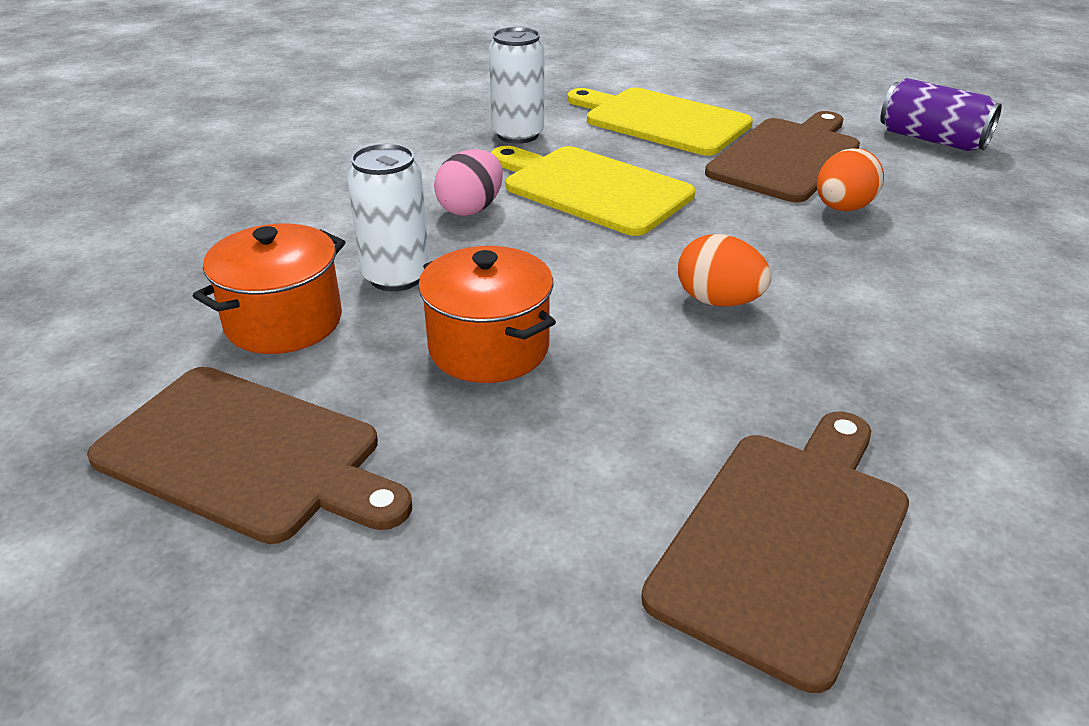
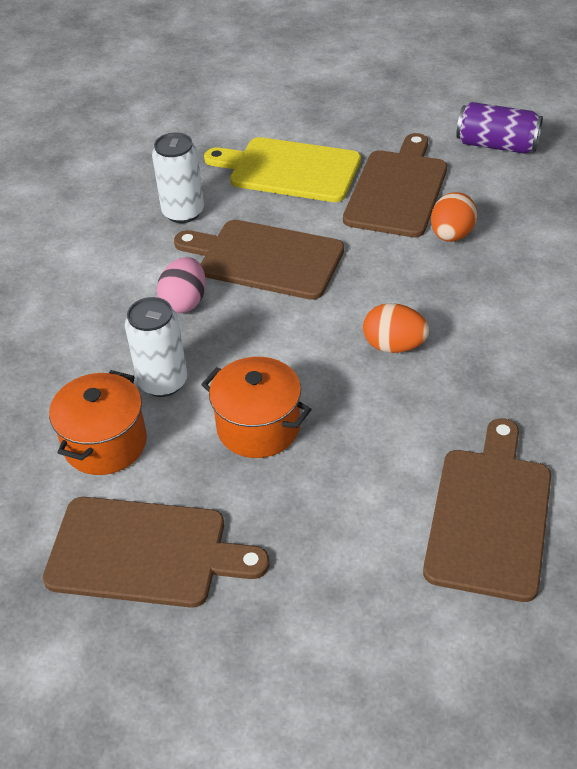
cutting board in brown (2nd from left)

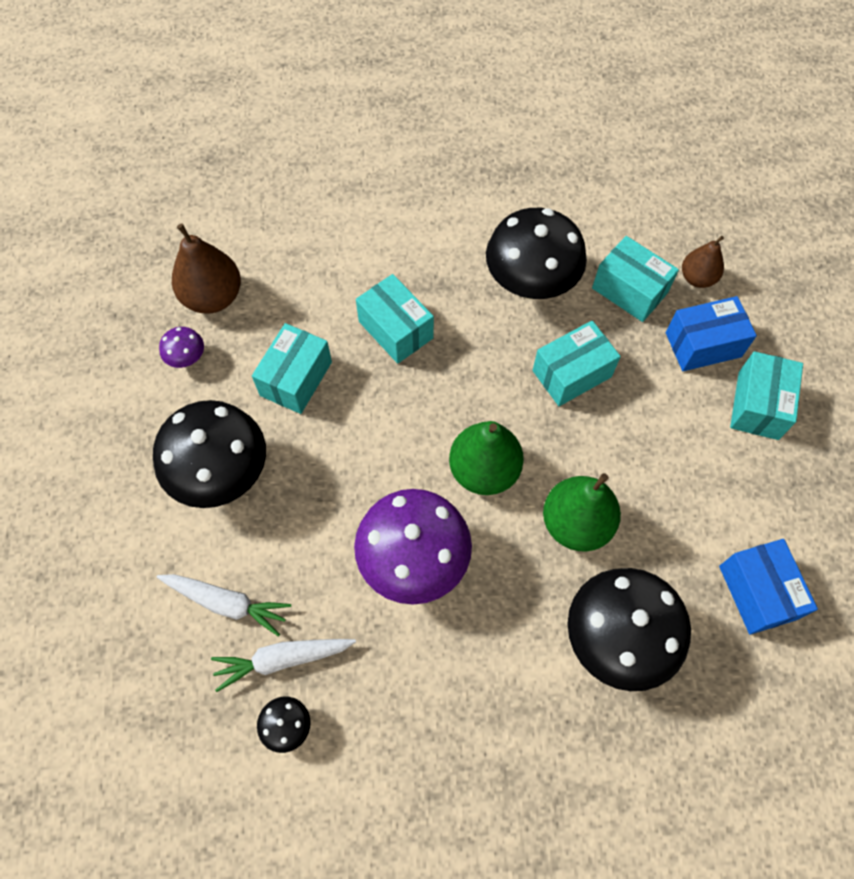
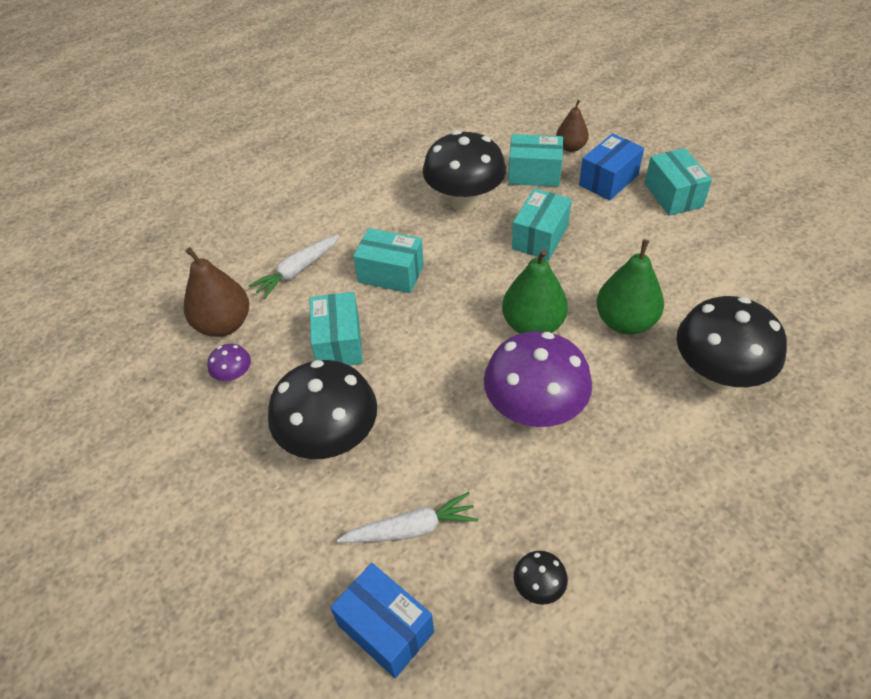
carrot in white (1st from left); box in blue (1st from left)

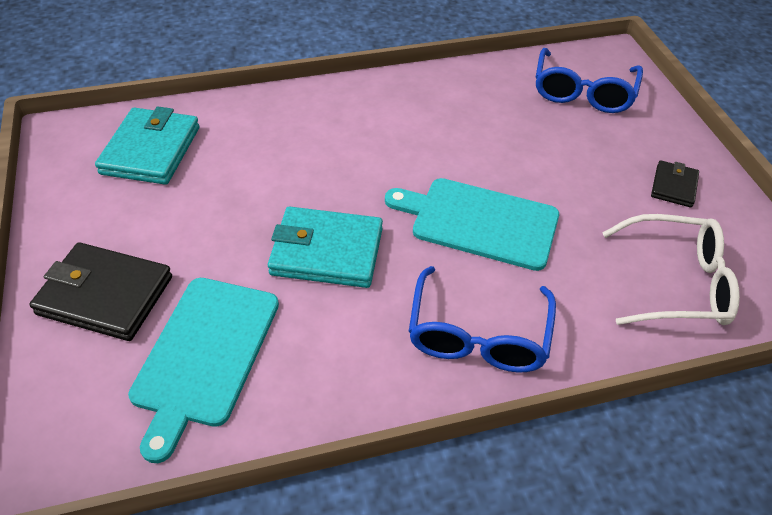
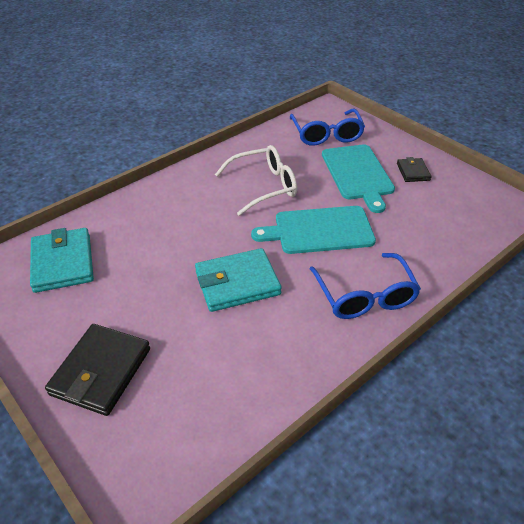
wallet in black (1st from left); cutting board in turquoise (2nd from left); glasses in white

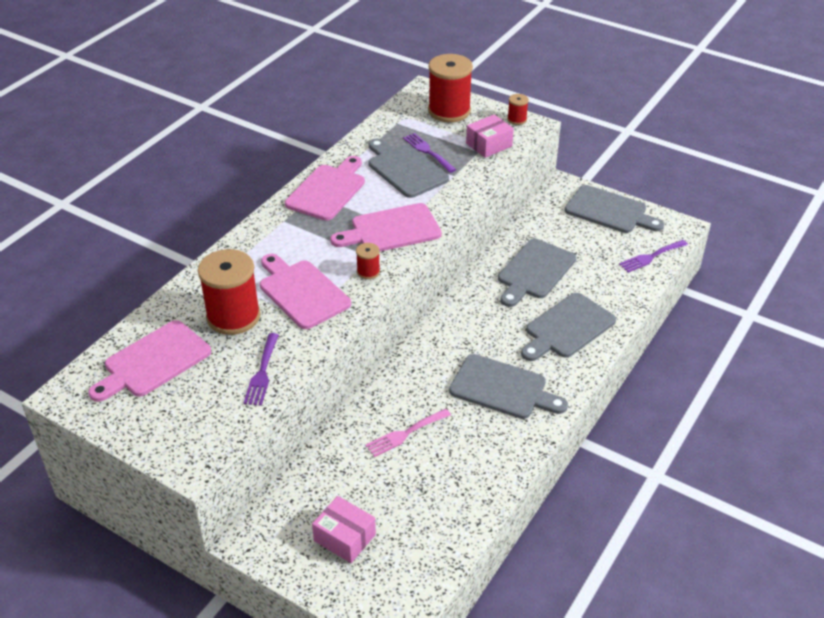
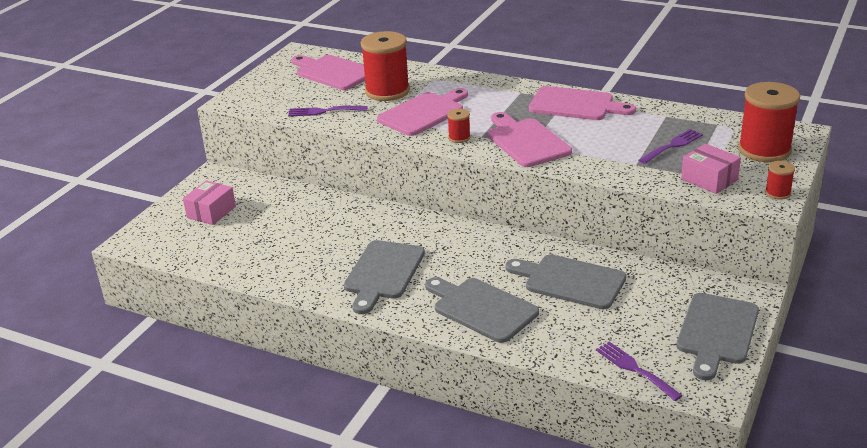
fork in pink; cutting board in grey (1st from left in the first image)

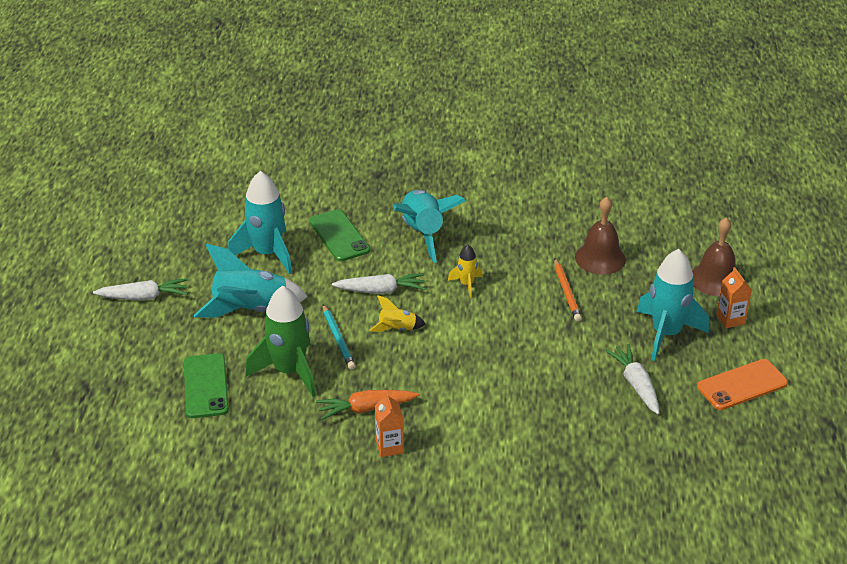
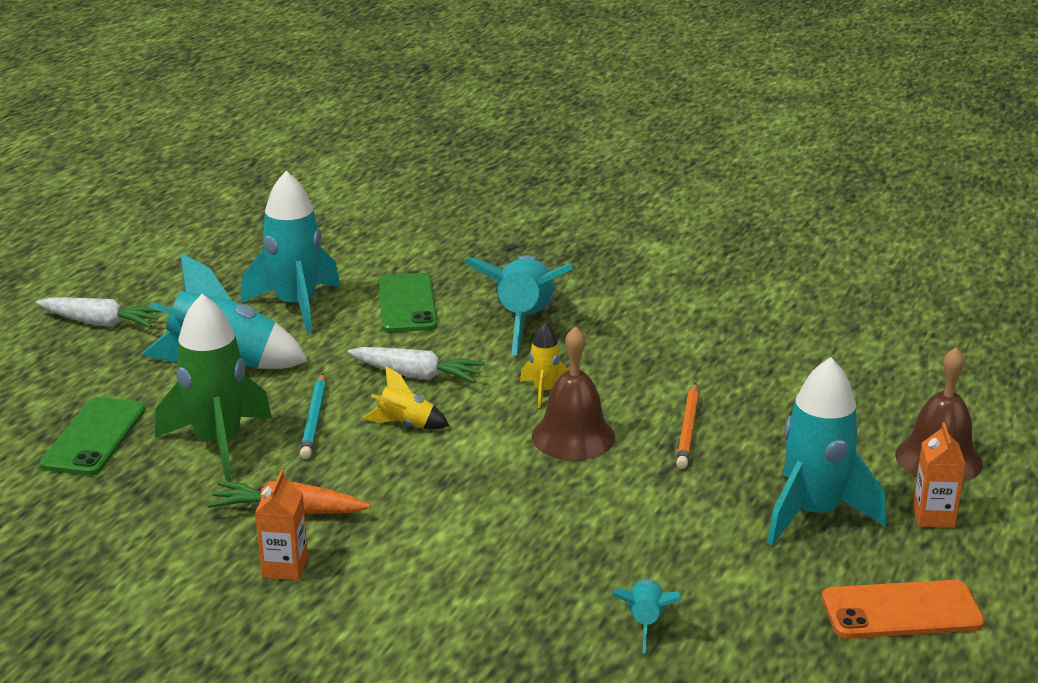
bell in brown (1st from left); carrot in white (3rd from left in the first image); rocket in turquoise (4th from left)

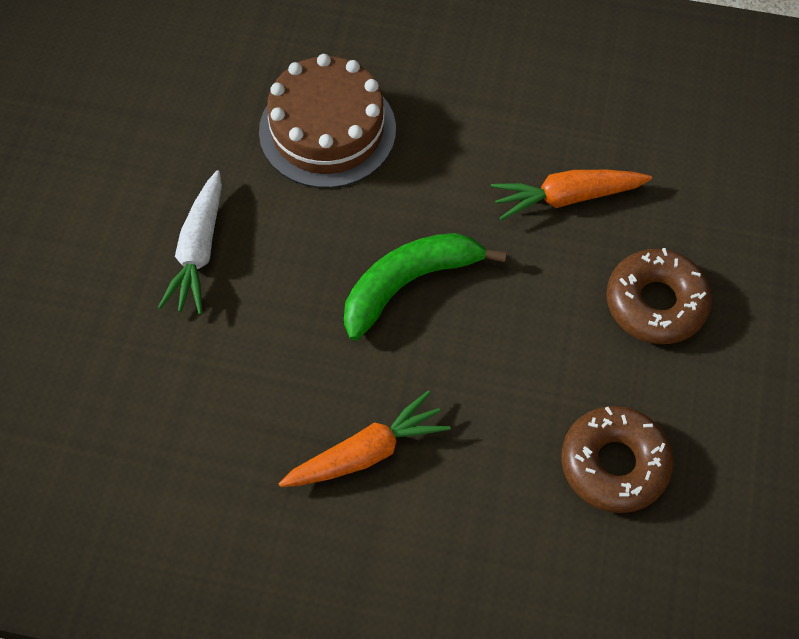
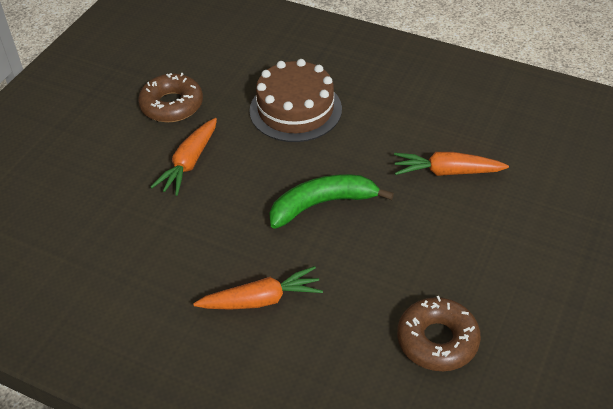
carrot in orange (1st from left); donut in brown (1st from left)

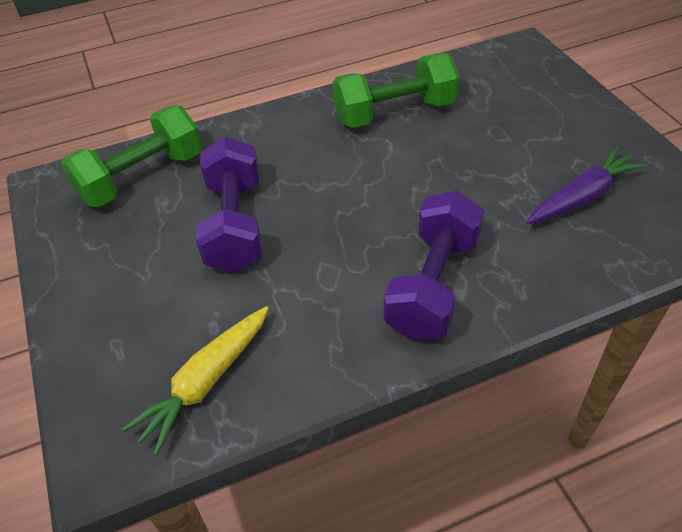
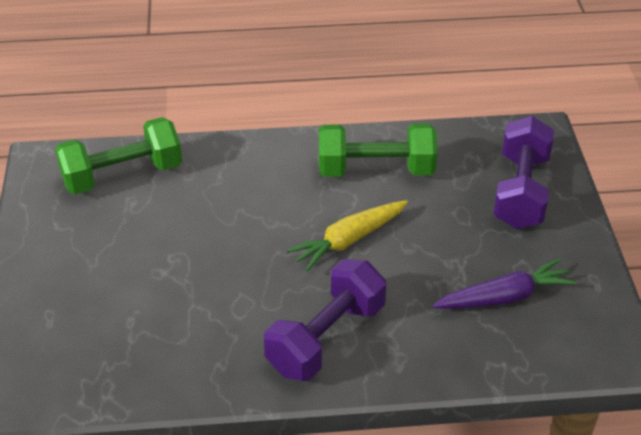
carrot in yellow; dumbbell in purple (2nd from left)

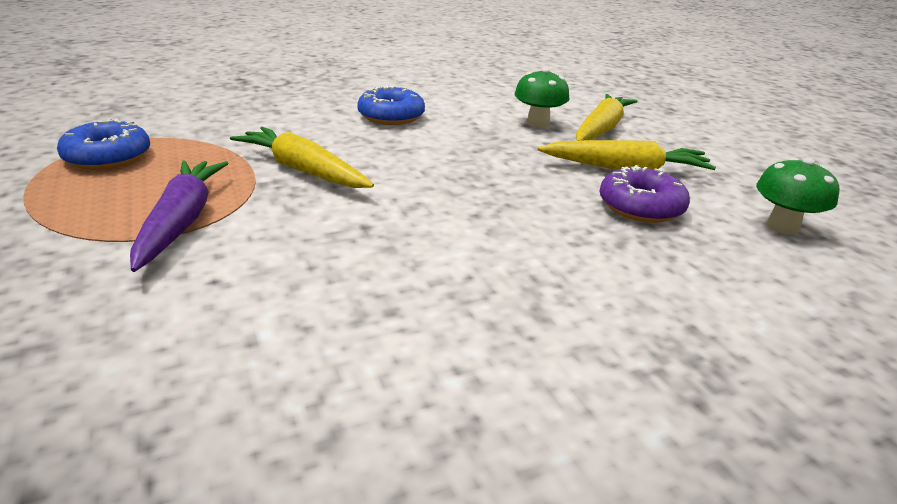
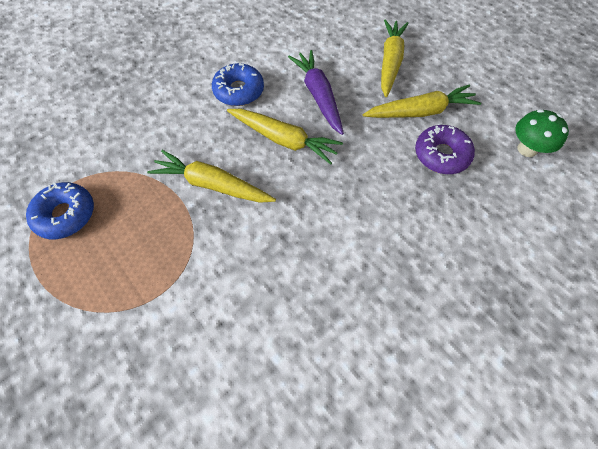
carrot in purple; mushroom in green (1st from left in the first image); carrot in yellow (2nd from left)

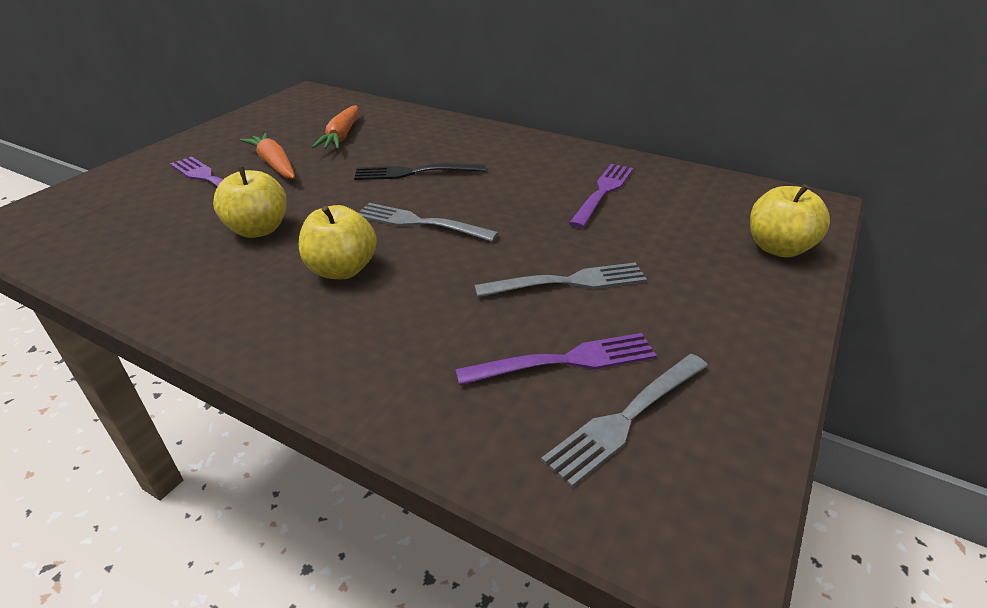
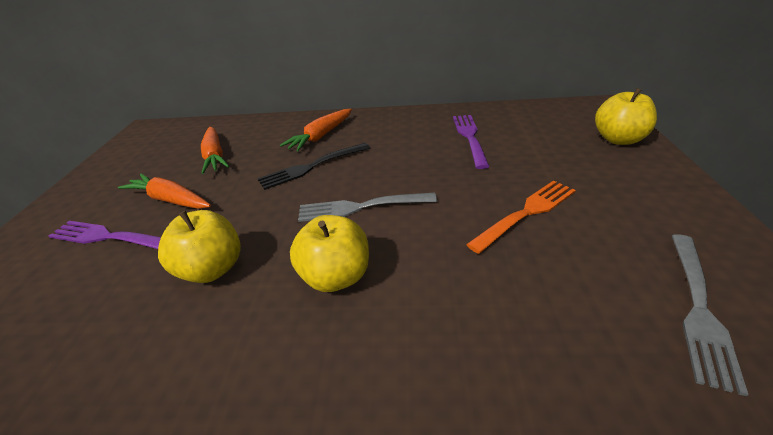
fork in purple (2nd from left in the first image); fork in orange; carrot in orange (3rd from left)

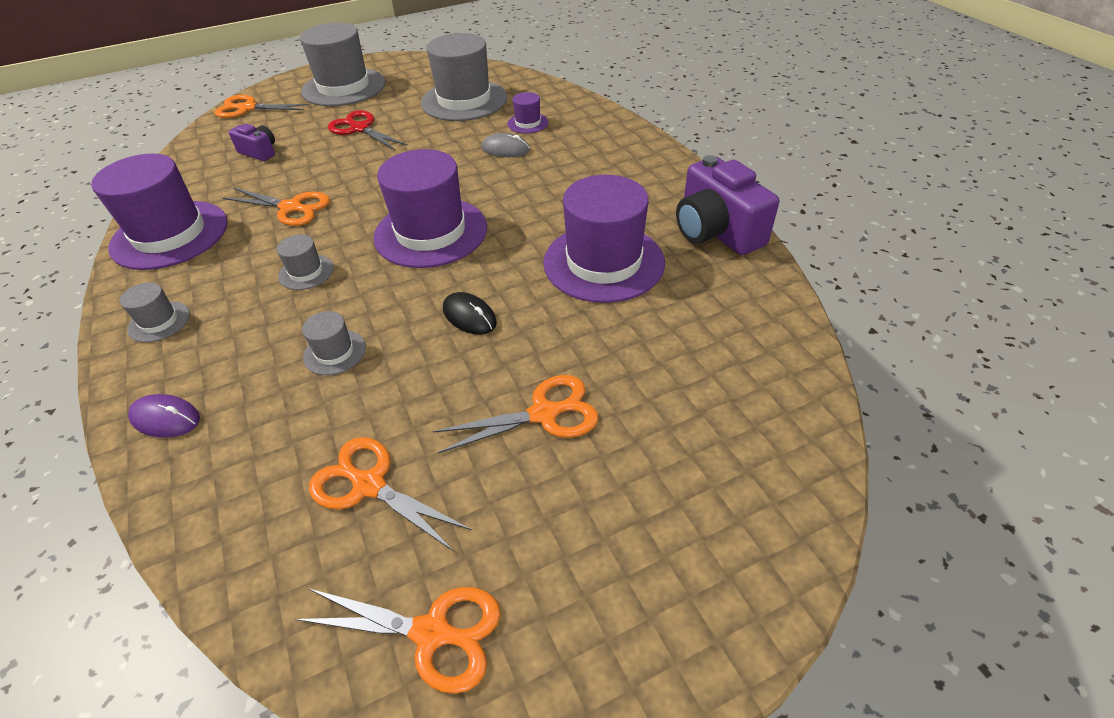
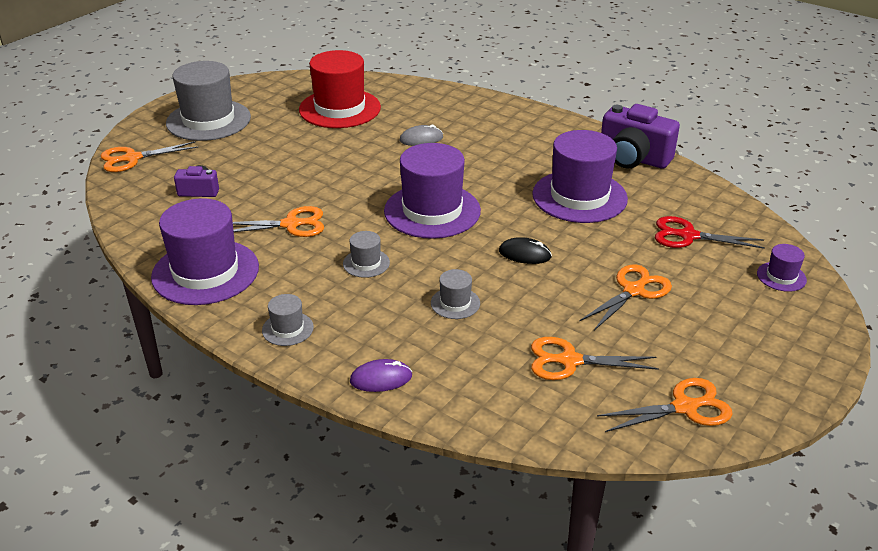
scissors in red; hat in red; hat in purple (4th from left)

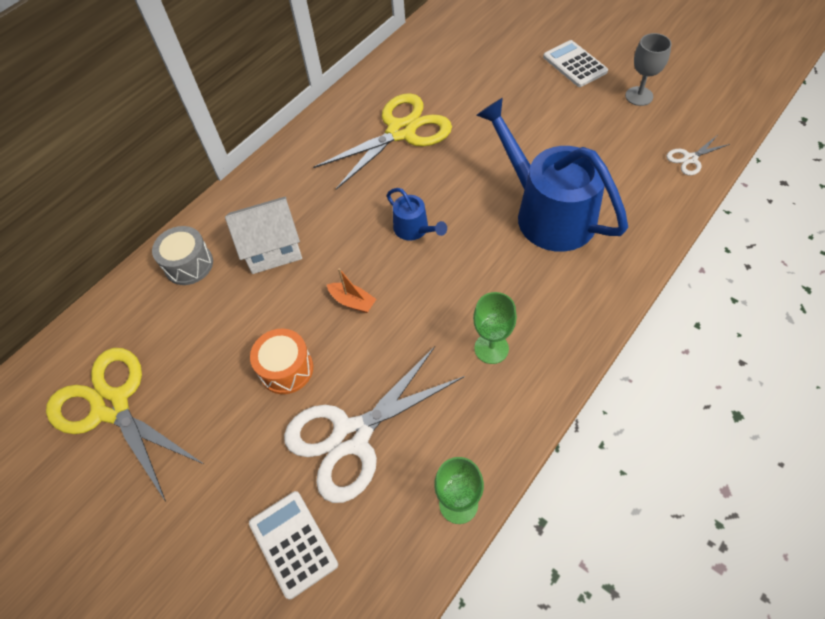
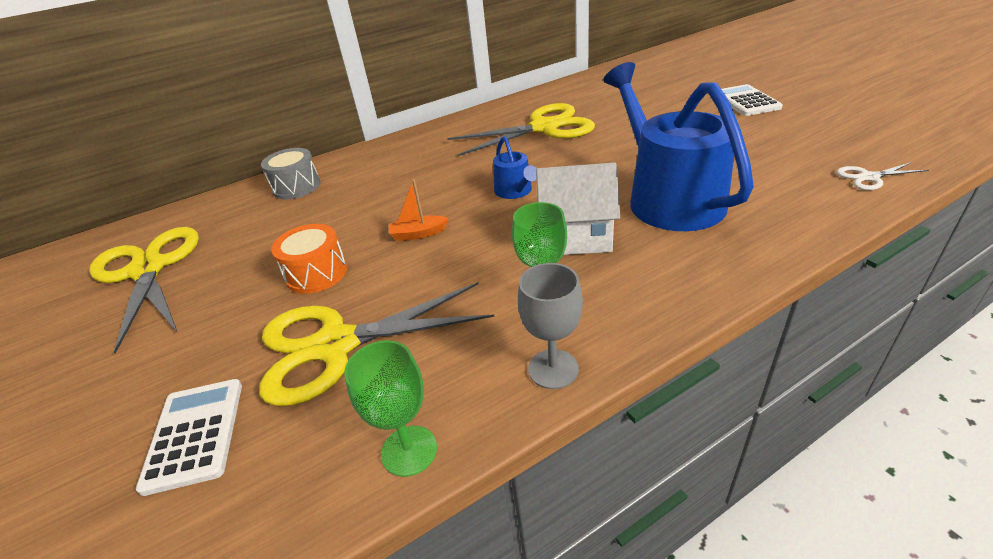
house in white; scissors in yellow (2nd from left); boat in orange; goblet in grey

